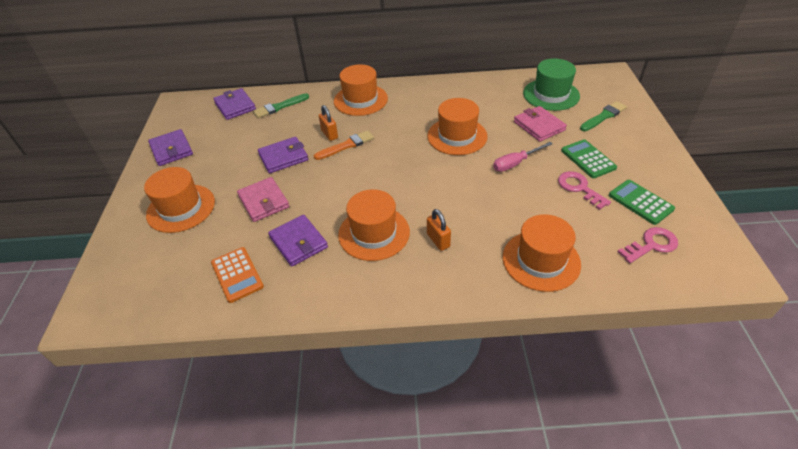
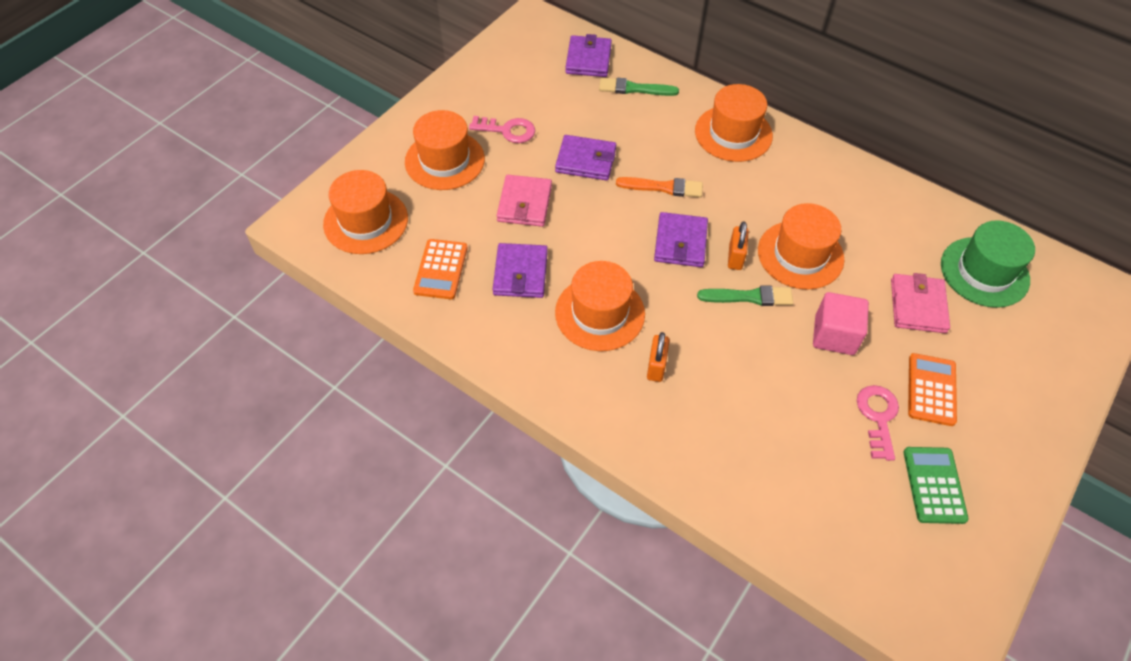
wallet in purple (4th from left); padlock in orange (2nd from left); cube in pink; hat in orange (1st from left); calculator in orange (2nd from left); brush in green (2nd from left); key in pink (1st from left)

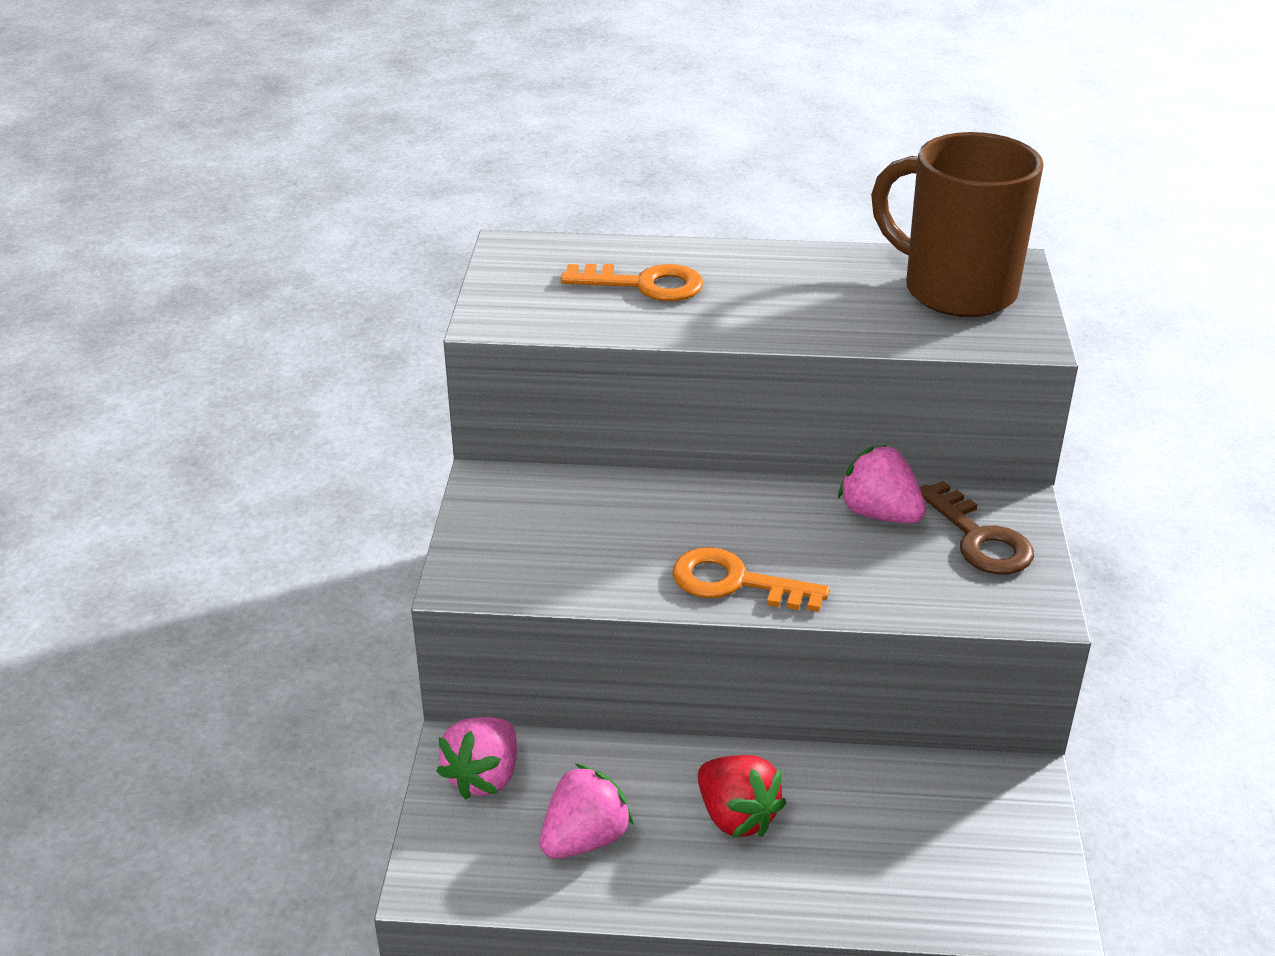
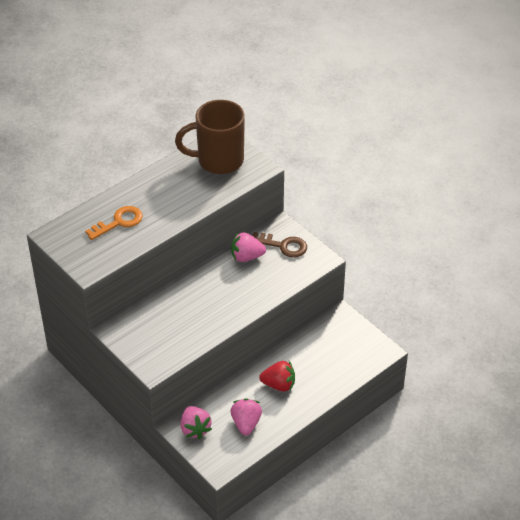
key in orange (2nd from left in the first image)

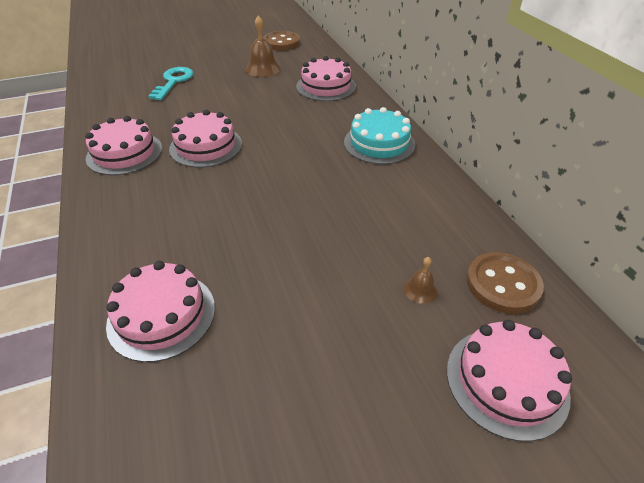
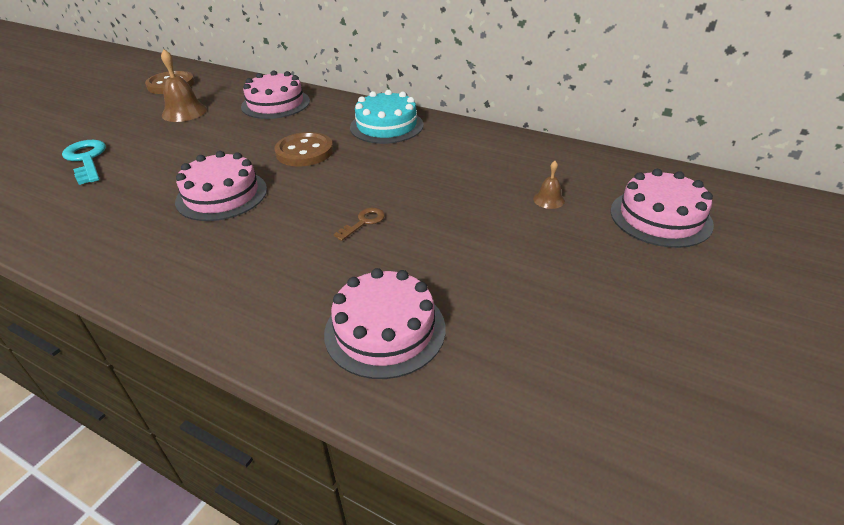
cake in pink (1st from left in the first image); button in brown (2nd from left); key in brown

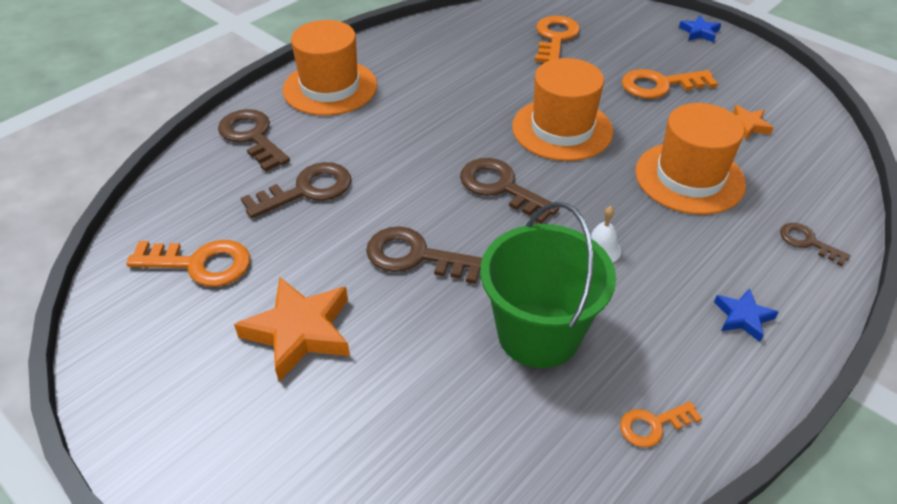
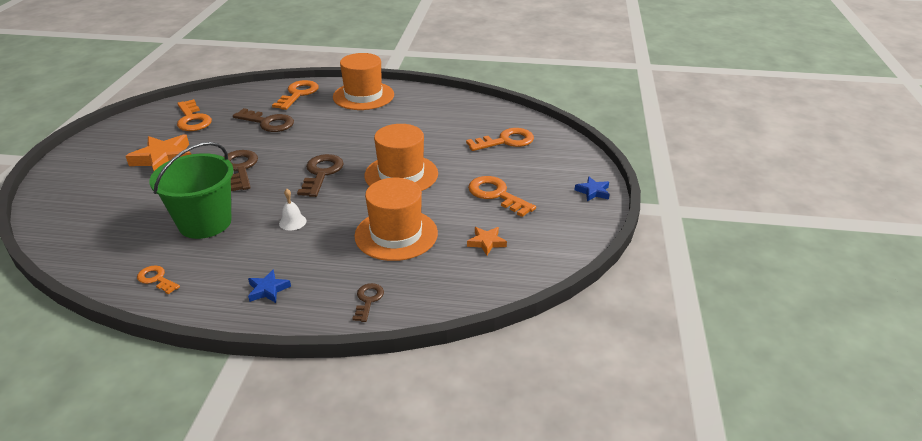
key in orange (3rd from left)

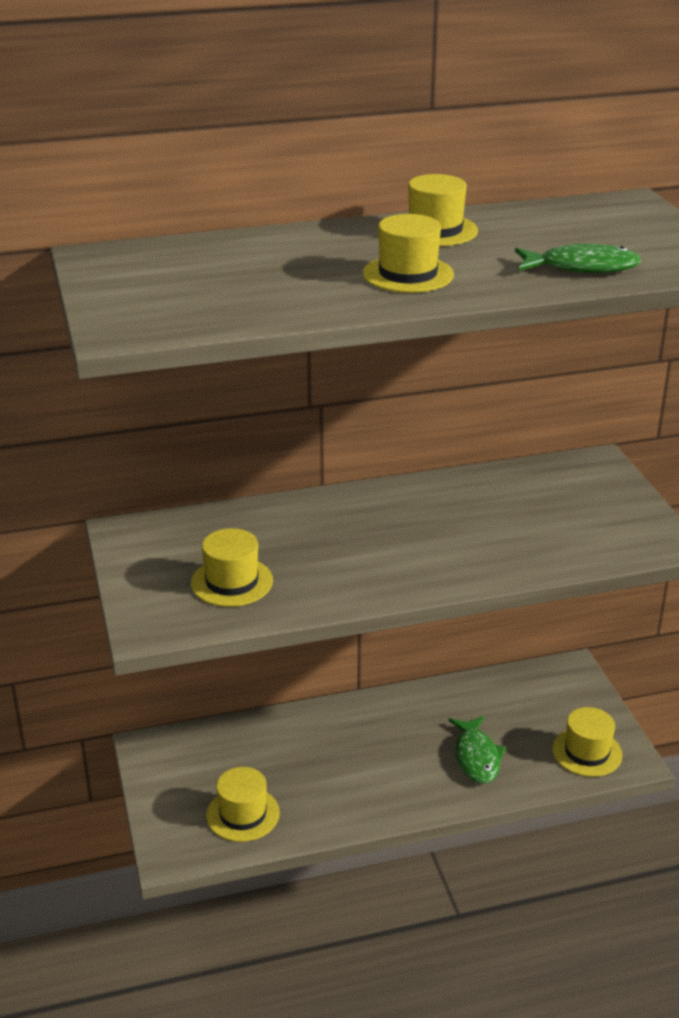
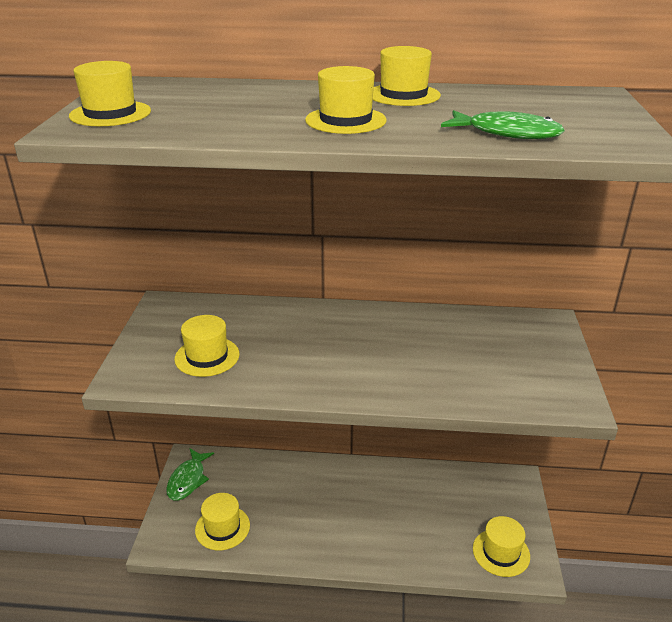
fish in green (1st from left); hat in yellow (1st from left)

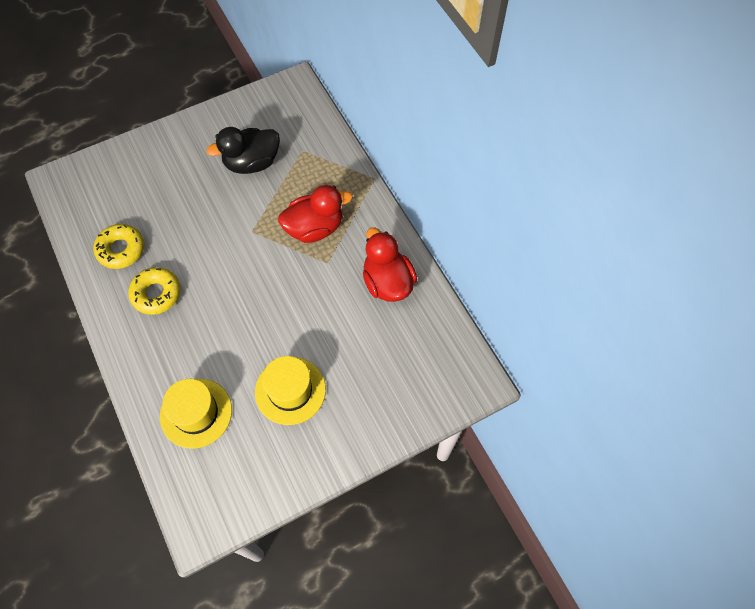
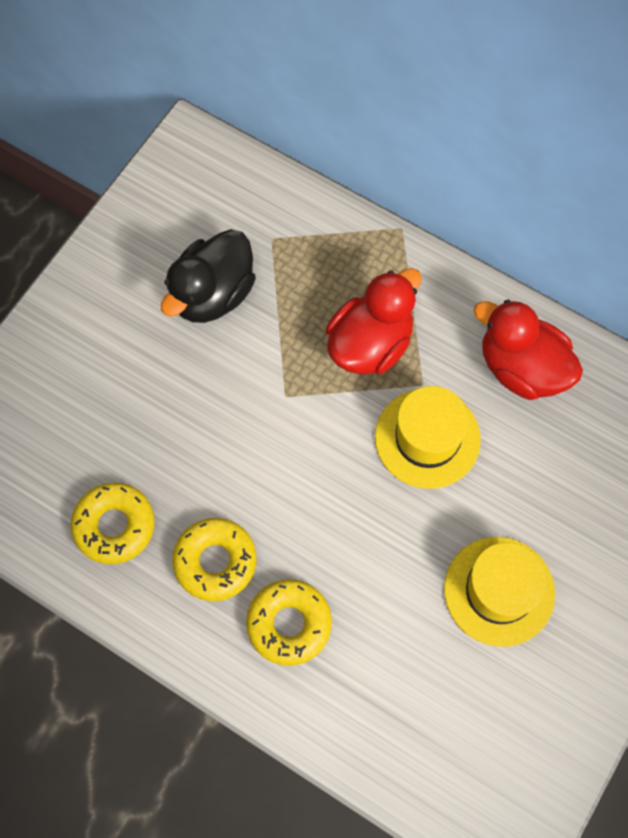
hat in yellow (1st from left); donut in yellow (3rd from left)

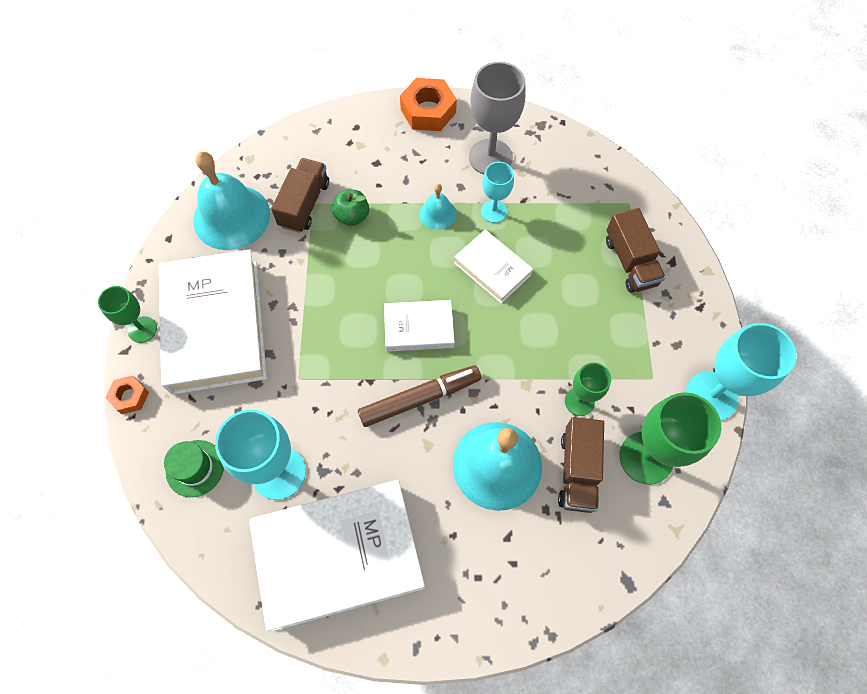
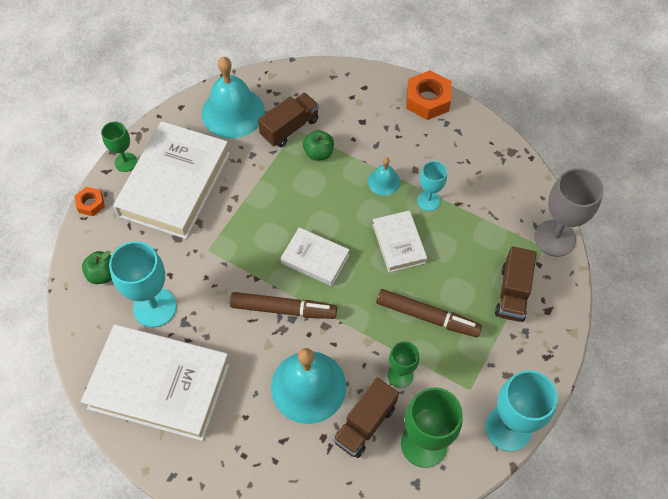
apple in green (1st from left); goblet in grey; marker in brown (2nd from left)

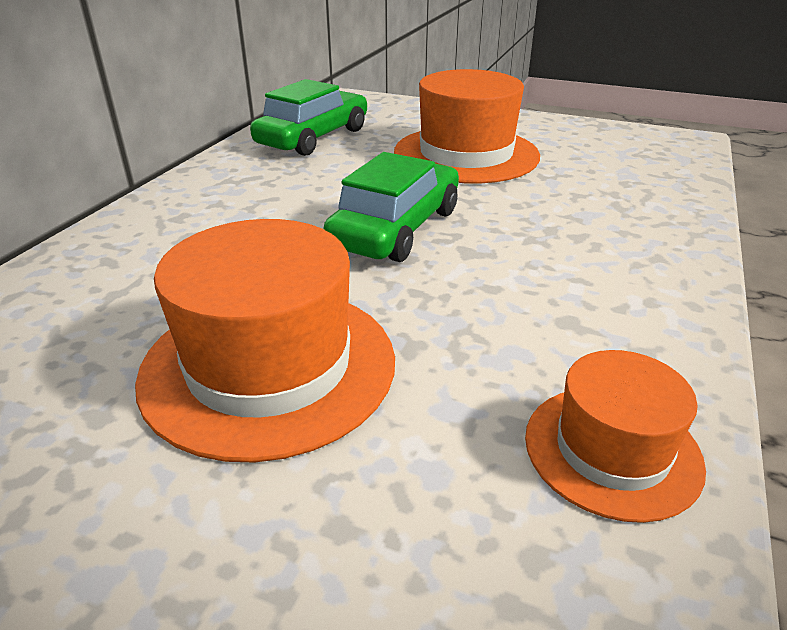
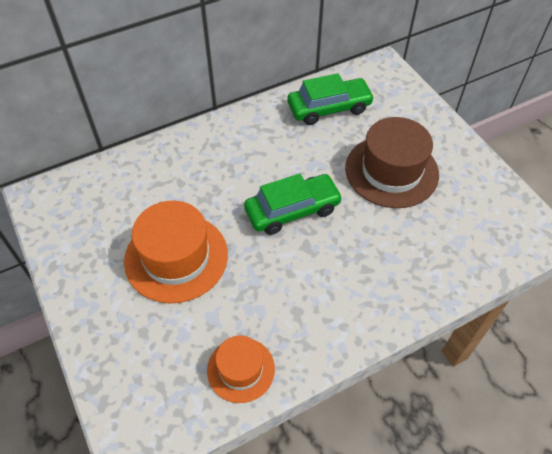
hat in brown

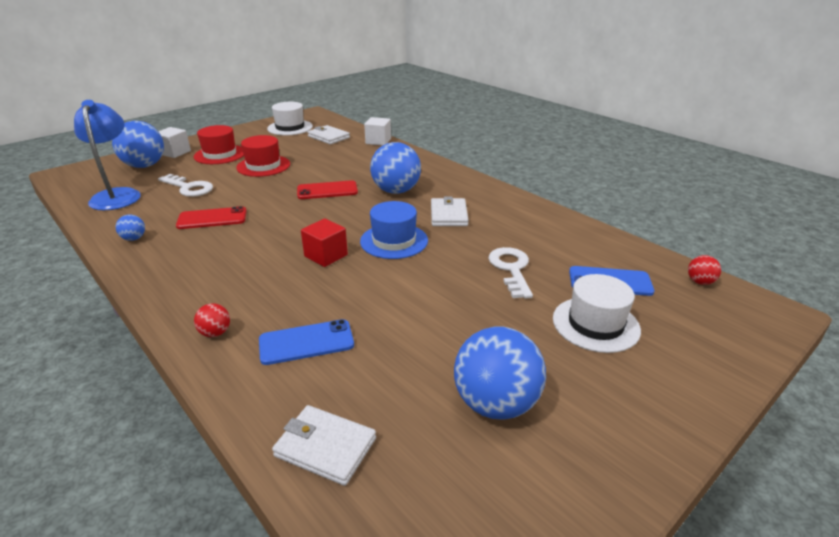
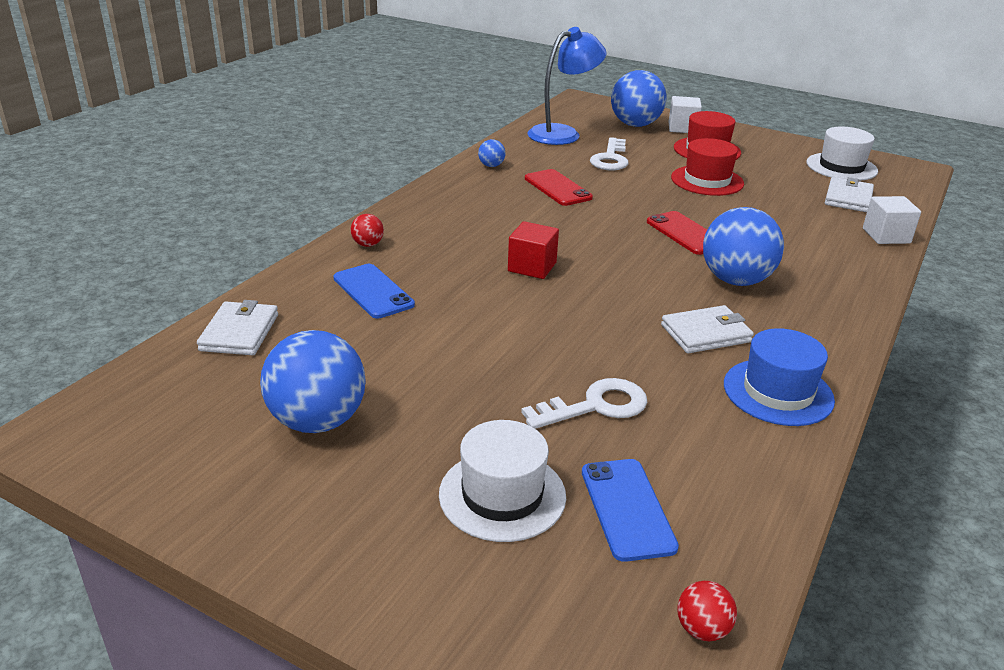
hat in blue

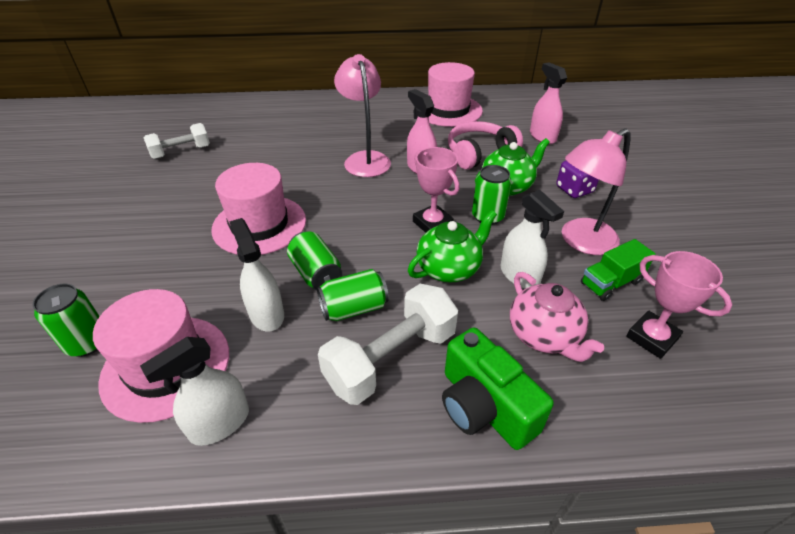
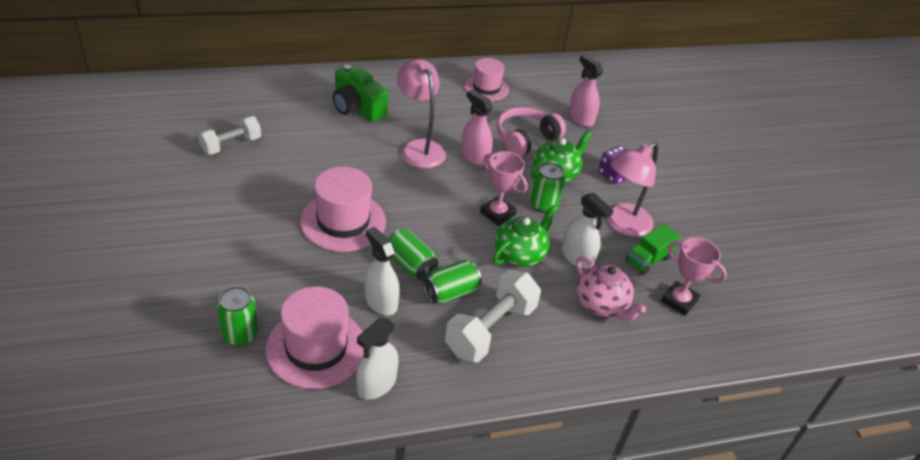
hat in pink (3rd from left); camera in green

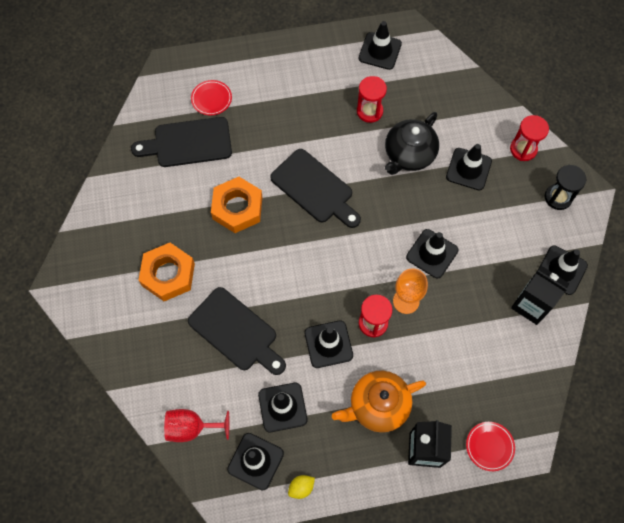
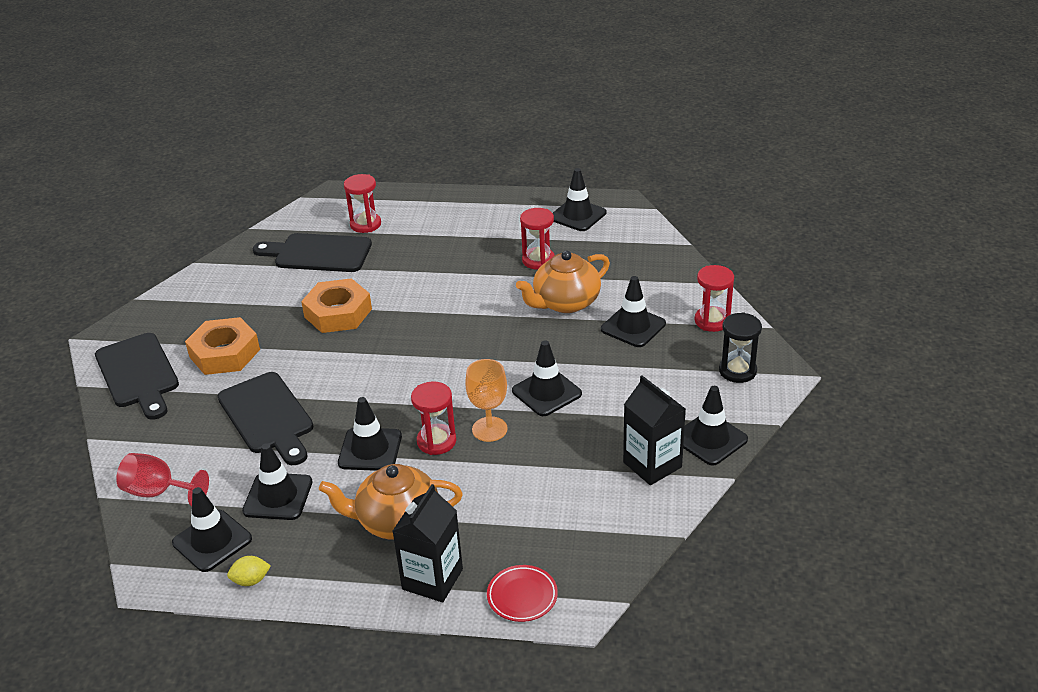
hourglass in red (1st from left); cutting board in black (1st from left); teapot in orange (2nd from left)

